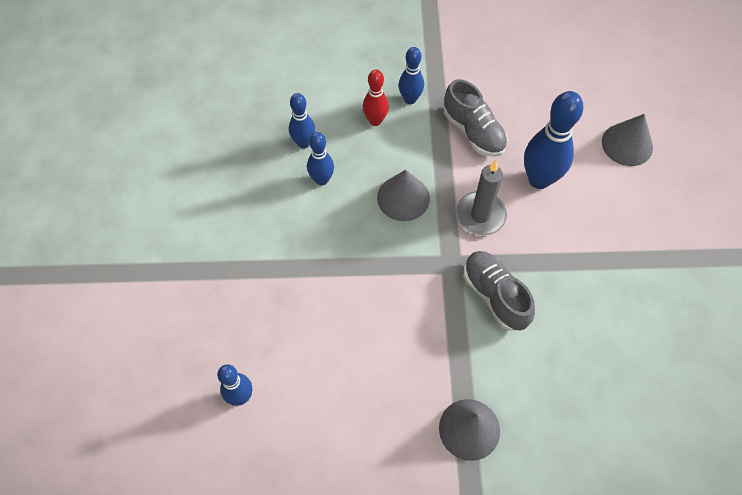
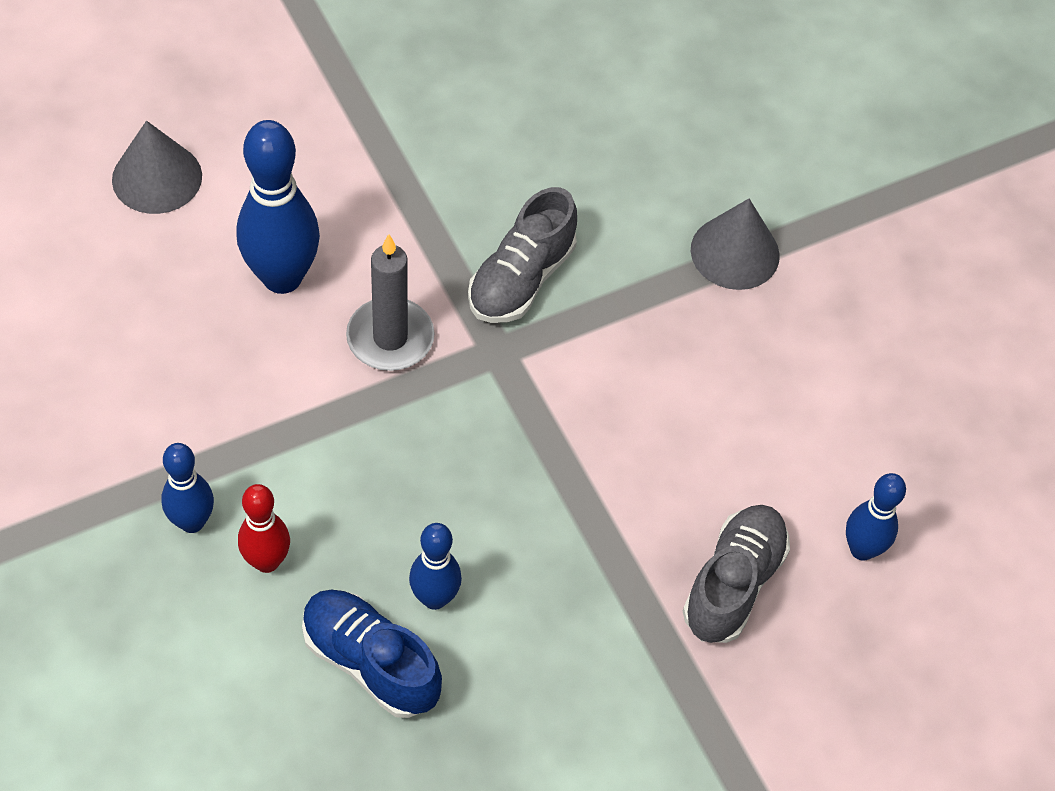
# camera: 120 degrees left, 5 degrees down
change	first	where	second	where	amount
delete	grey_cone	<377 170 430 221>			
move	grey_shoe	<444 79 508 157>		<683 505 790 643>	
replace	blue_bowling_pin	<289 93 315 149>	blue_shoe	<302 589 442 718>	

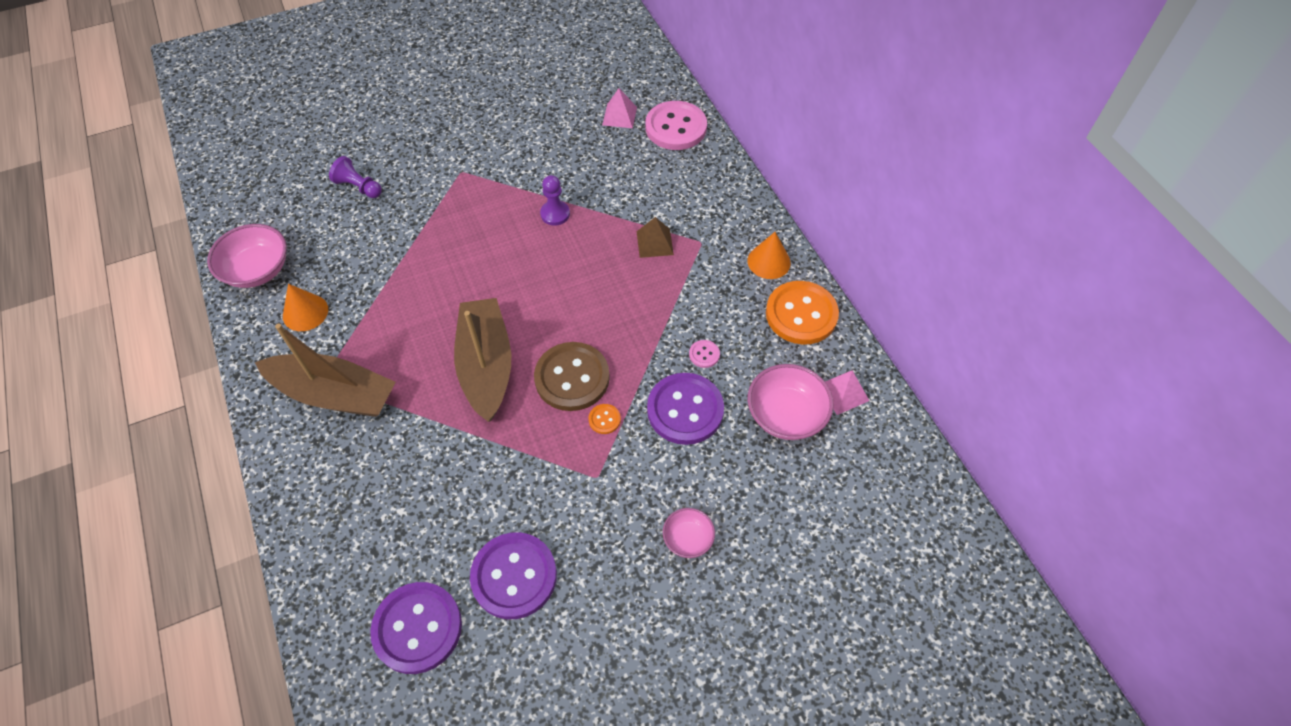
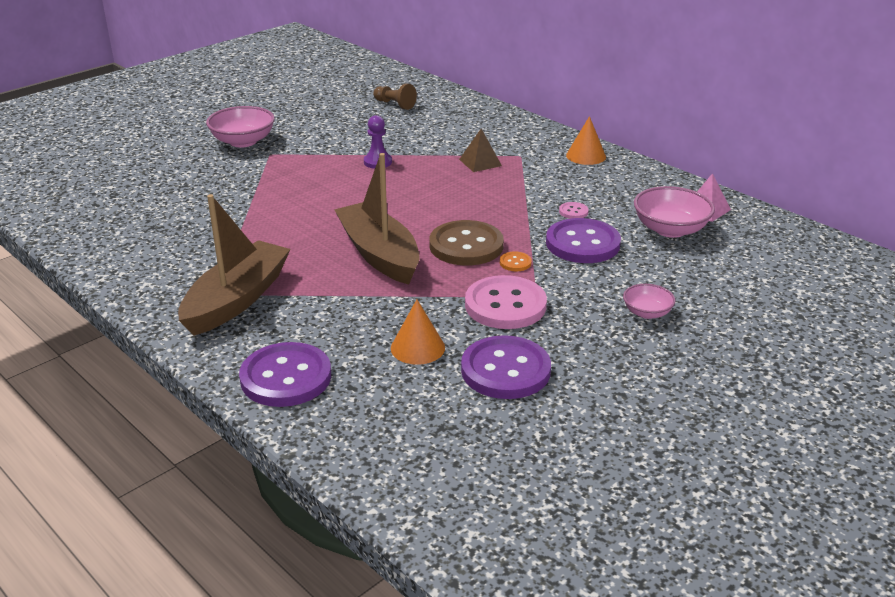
# camera: 20 degrees left, 25 degrees down
change	first	where	second	where	amount
delete	purple_pawn	<329 156 382 198>			
delete	orange_button	<766 281 839 345>			
move	pink_bowl	<207 224 287 288>		<206 106 275 148>	
move	orange_cone	<283 284 328 331>		<391 299 445 365>	
move	purple_button	<370 582 462 674>		<239 342 331 407>	
move	pink_button	<645 101 707 150>		<465 275 547 329>	
replace	pink_pyramid	<602 88 637 128>	brown_pawn	<373 84 417 110>	
rotate	brown_boat	<255 324 395 417>		<178 194 291 336>	60 degrees counterclockwise

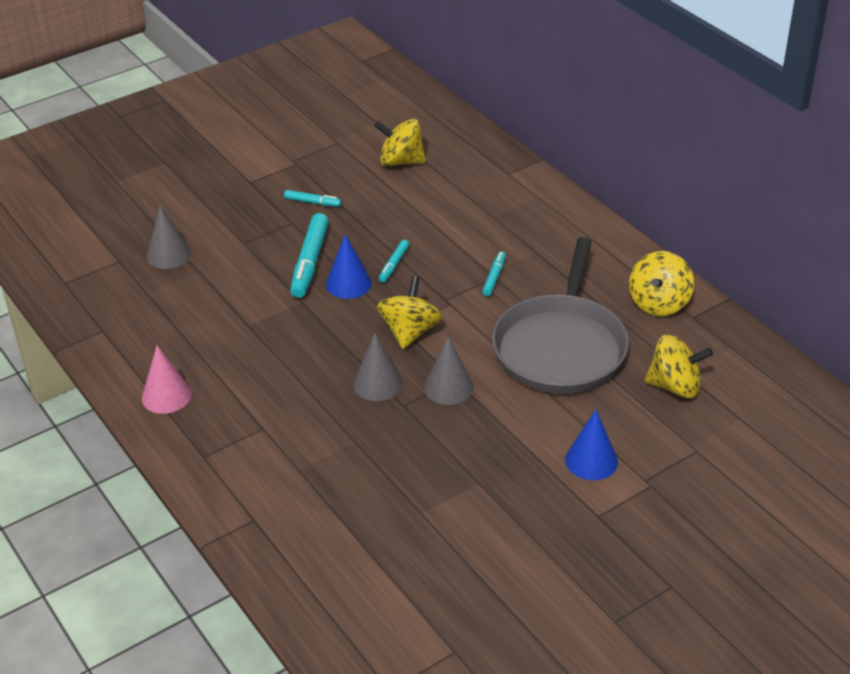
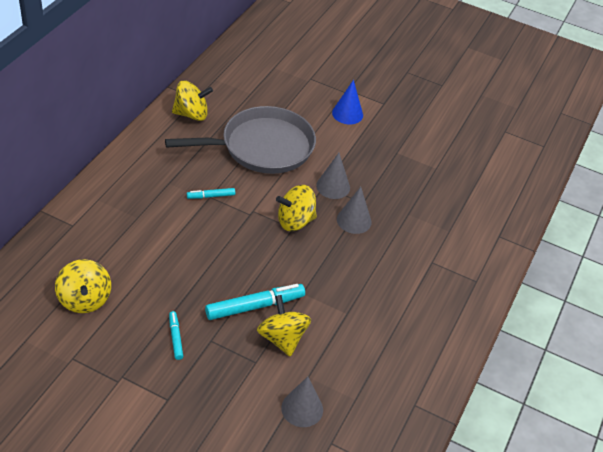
# camera: 125 degrees left, 5 degrees up
change	first	where	second	where	amount
delete	pink_cone	<142 346 192 414>			
delete	blue_cone	<326 234 371 299>			
delete	turquoise_marker	<379 240 409 282>			
move	yellow_spinning_top	<645 334 713 398>		<257 295 311 357>	

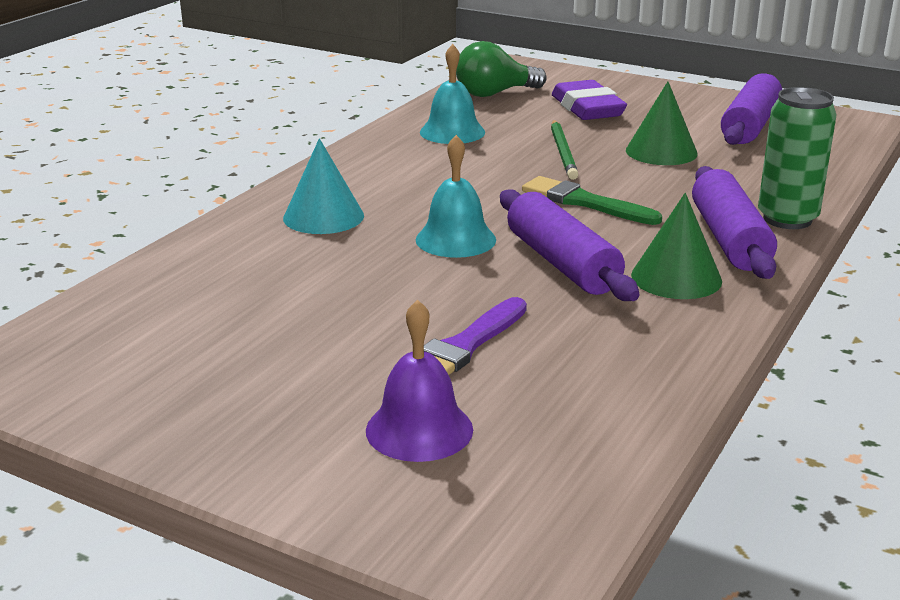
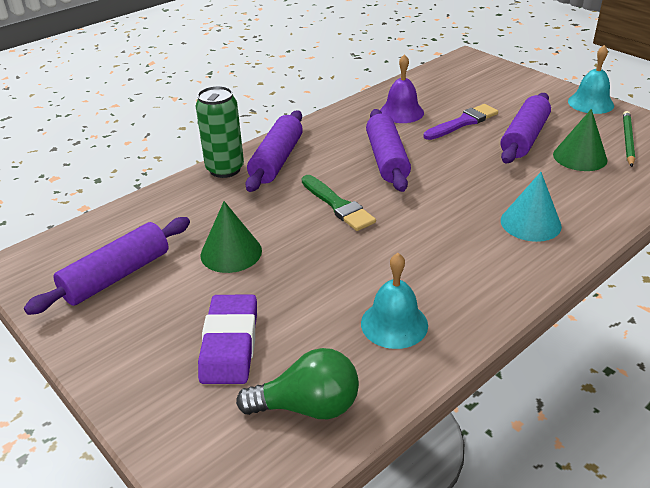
# camera: 160 degrees left, 10 degrees up
change	first	where	second	where	amount
insert			purple_rolling_pin	<501 93 551 163>	
move	purple_bell	<366 299 473 462>		<380 54 424 123>	
move	turquoise_bell	<416 135 496 258>		<568 45 614 114>	
move	green_pencil	<551 120 579 180>		<623 111 635 167>	
move	green_cone	<631 193 722 299>		<553 109 608 171>	

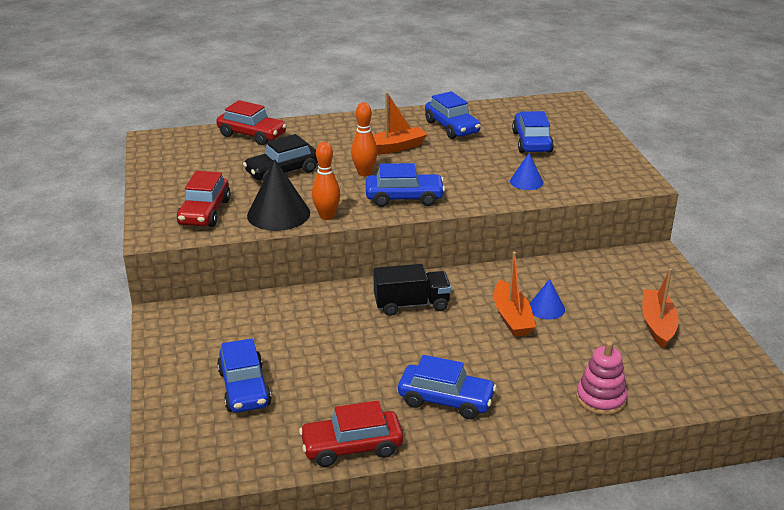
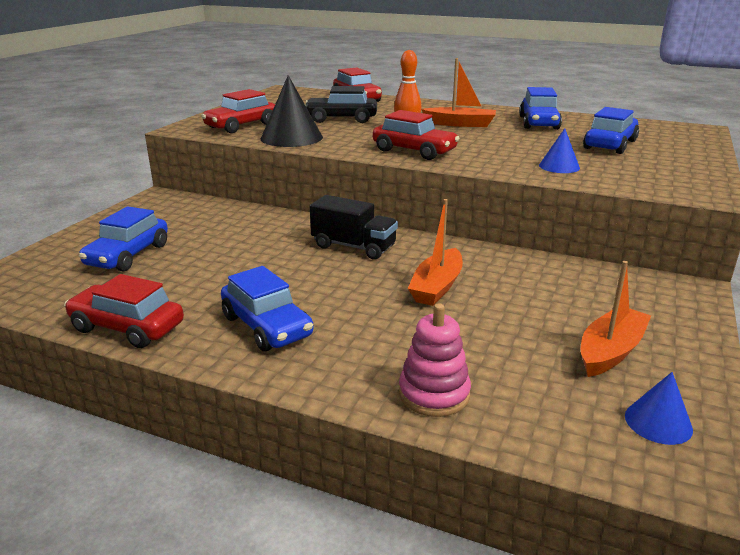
# camera: 35 degrees right, 5 degrees down
change	first	where	second	where	amount
delete	orange_bowling_pin	<312 142 340 220>			
move	blue_cone	<529 279 565 320>		<625 372 693 445>	
recolor	blue_car	<366 163 445 207>	red_car	<373 110 459 160>	

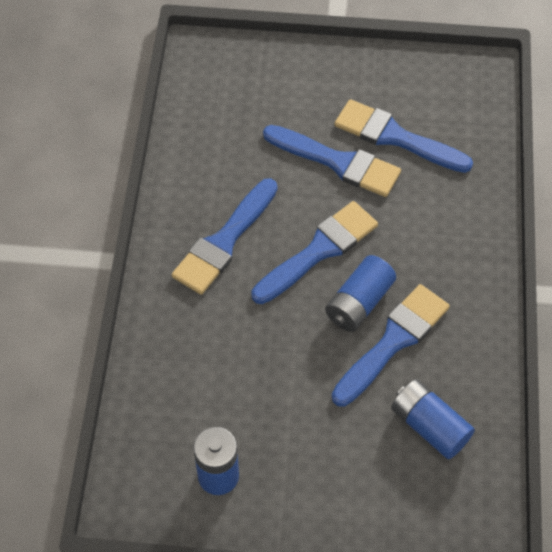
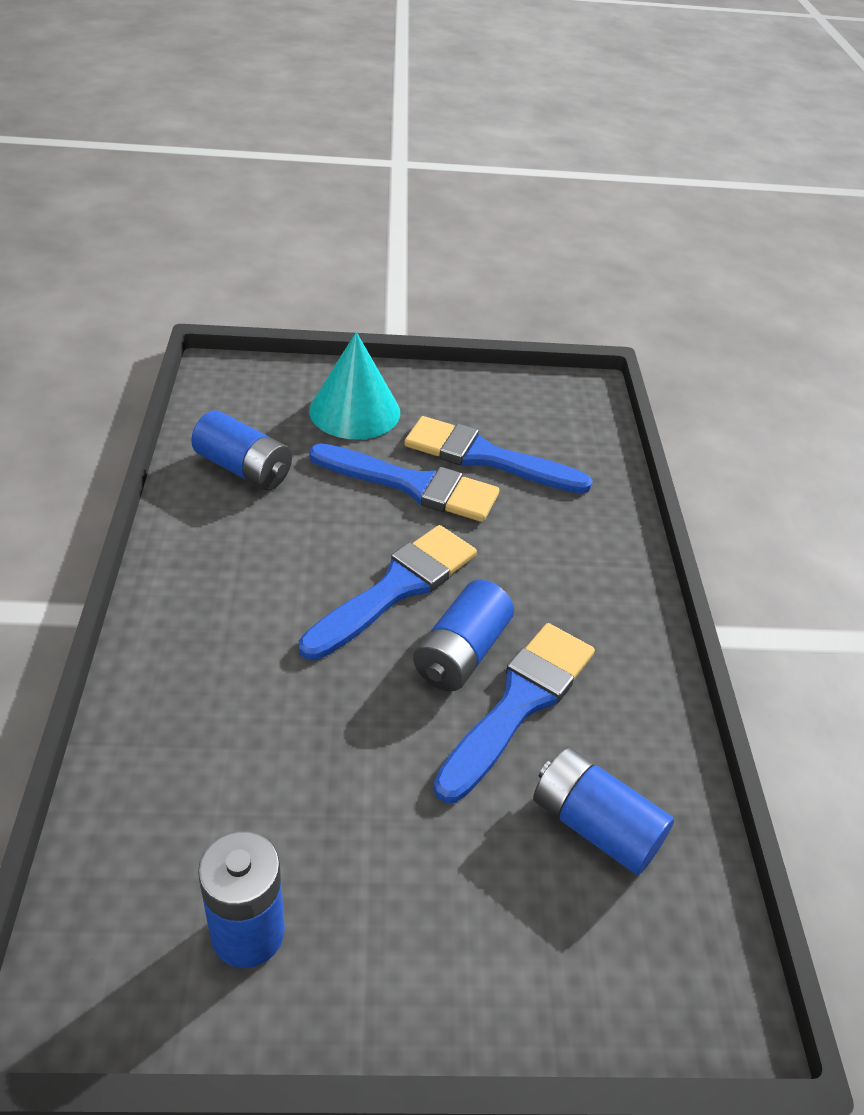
# camera: 10 degrees left, 15 degrees down
change	first	where	second	where	amount
delete	blue_brush	<172 178 277 295>			
insert			blue_battery	<191 410 292 490>	
insert			turquoise_cone	<309 332 400 440>	

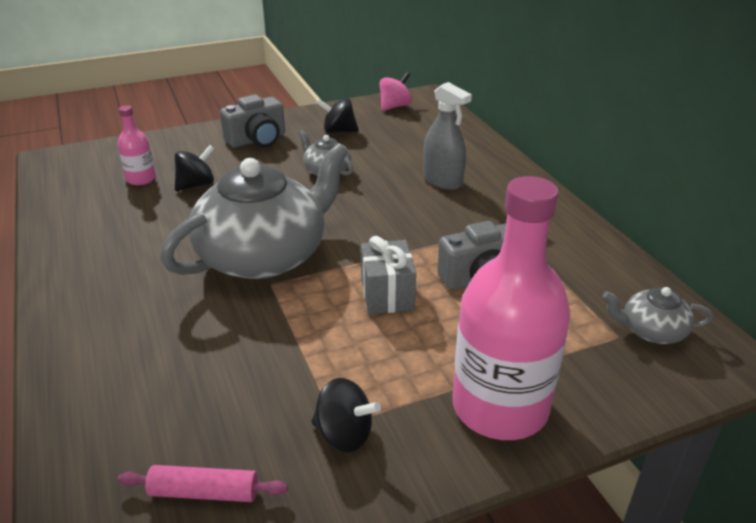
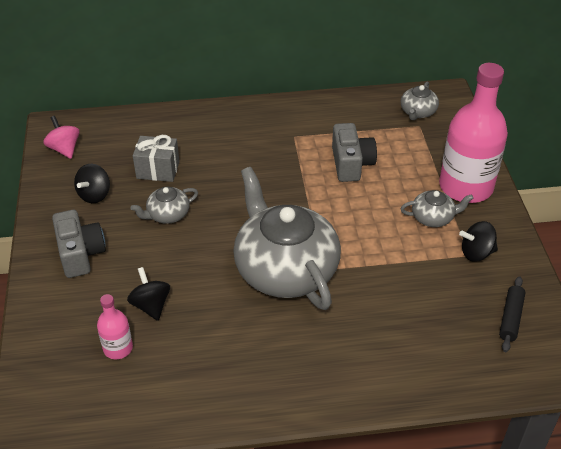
# camera: 75 degrees left, 10 degrees up
change	first	where	second	where	amount
delete	grey_spray_bottle	<423 82 472 190>			
insert			grey_teapot	<400 190 474 227>	
move	grey_gift	<361 236 416 314>		<133 135 179 182>	
recolor	pink_rolling_pin	<118 465 288 502>	black_rolling_pin	<499 276 526 352>	
rotate	black_spinning_top	<311 378 381 452>		<459 221 498 262>	135 degrees counterclockwise

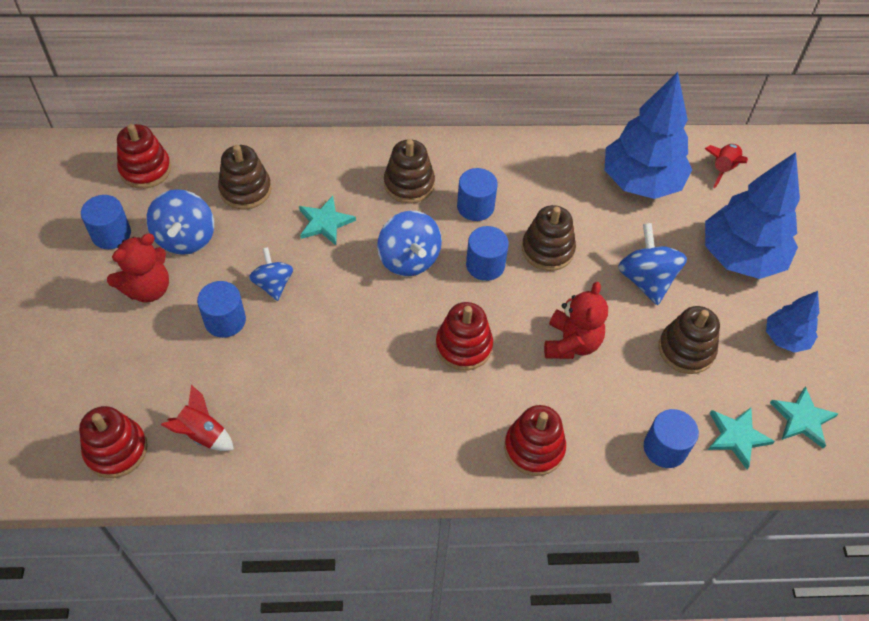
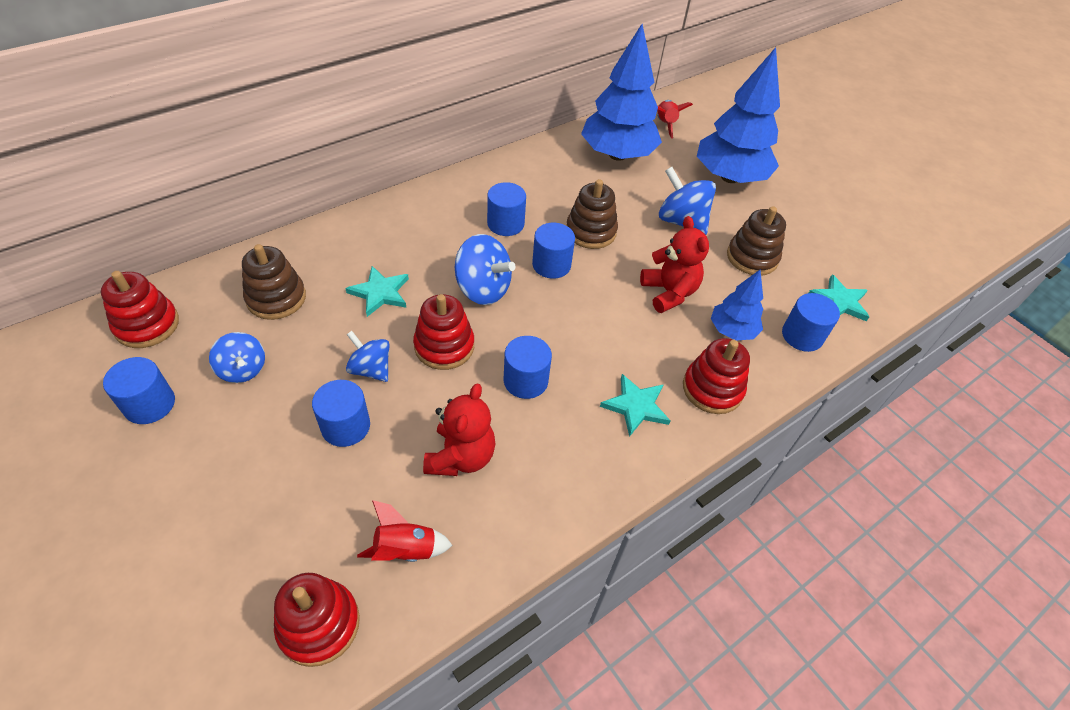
# camera: 35 degrees left, 5 degrees down
change	first	where	second	where	amount
delete	brown_stacking_toy	<384 139 435 204>			
insert			blue_cylinder	<504 336 552 399>	
move	red_teddy_bear	<107 233 169 303>		<423 383 495 476>	
move	red_stacking_toy	<436 302 493 371>		<413 294 474 370>	
move	blue_tree	<766 291 819 353>		<711 270 763 340>	
move	turquoise_star	<770 386 838 449>		<600 374 671 437>	
resize	blue_spinning_top	<146 189 214 255>		<209 332 265 383>	x0.65

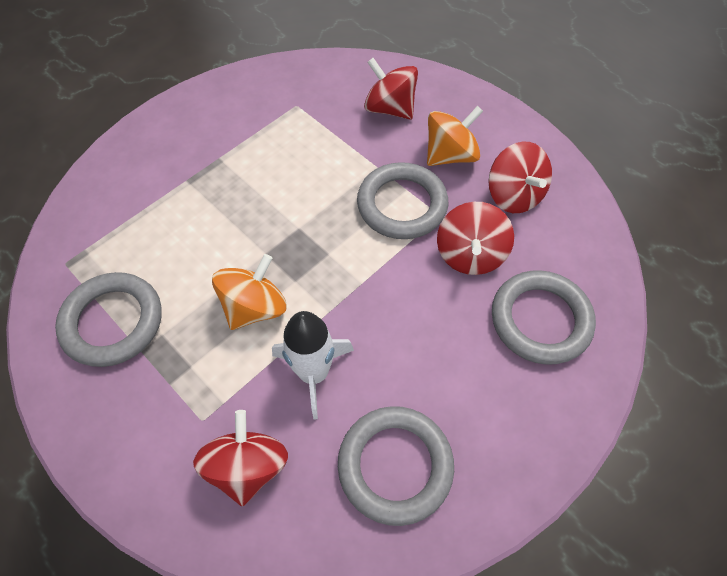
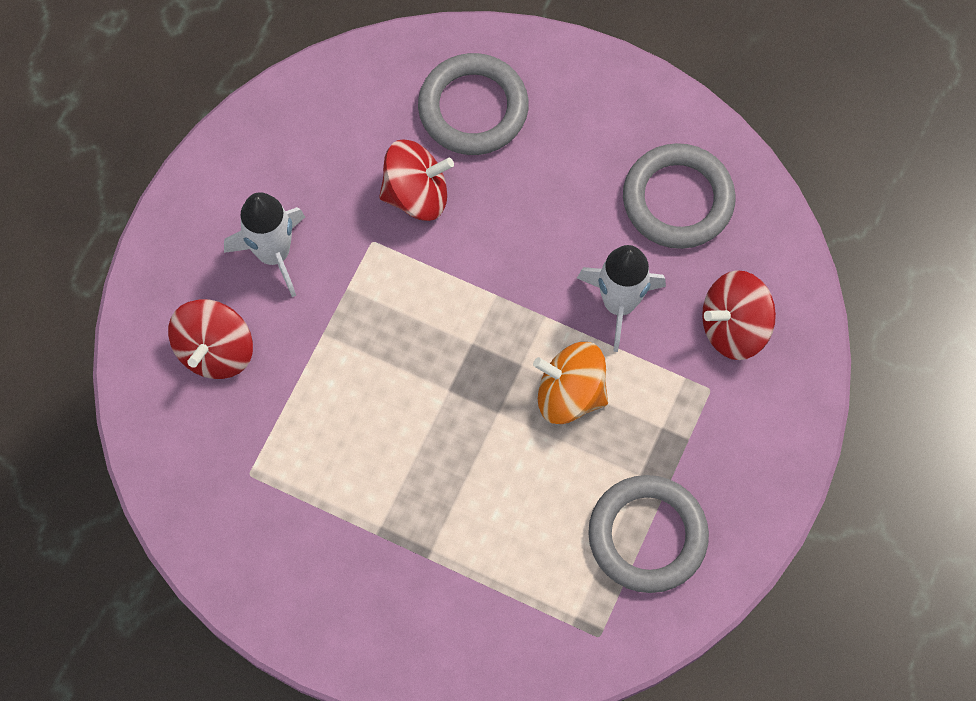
# camera: 110 degrees left, 10 degrees up
change	first	where	second	where	amount
delete	grey_ring	<357 162 448 239>			
delete	red_spinning_top	<489 141 552 213>			
replace	orange_spinning_top	<427 106 483 166>	white_rocket	<224 192 305 297>	

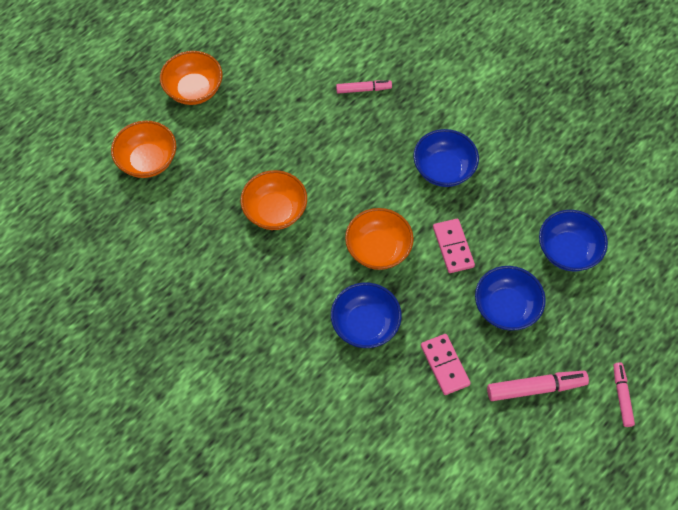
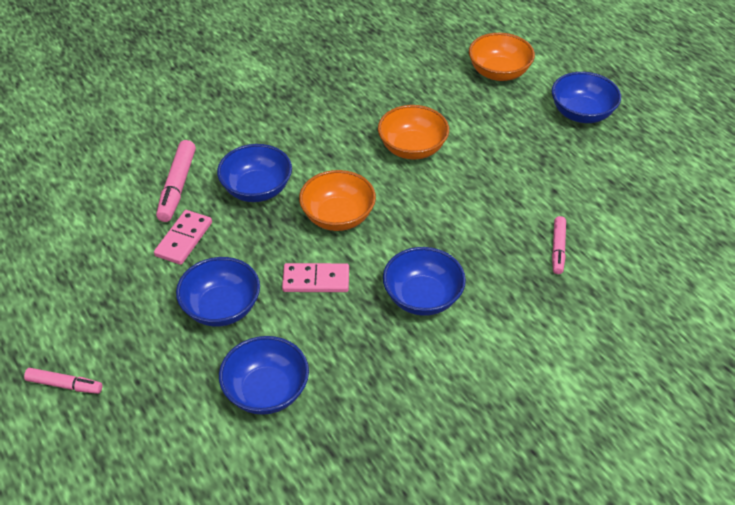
# camera: 105 degrees right, 15 degrees down
change	first	where	second	where	amount
move	pink_marker	<487 371 589 401>		<156 140 196 222>	
recolor	orange_bowl	<160 51 223 105>	blue_bowl	<552 72 621 123>	
rotate	pink_domino	<421 334 471 395>		<154 210 212 265>	60 degrees counterclockwise

